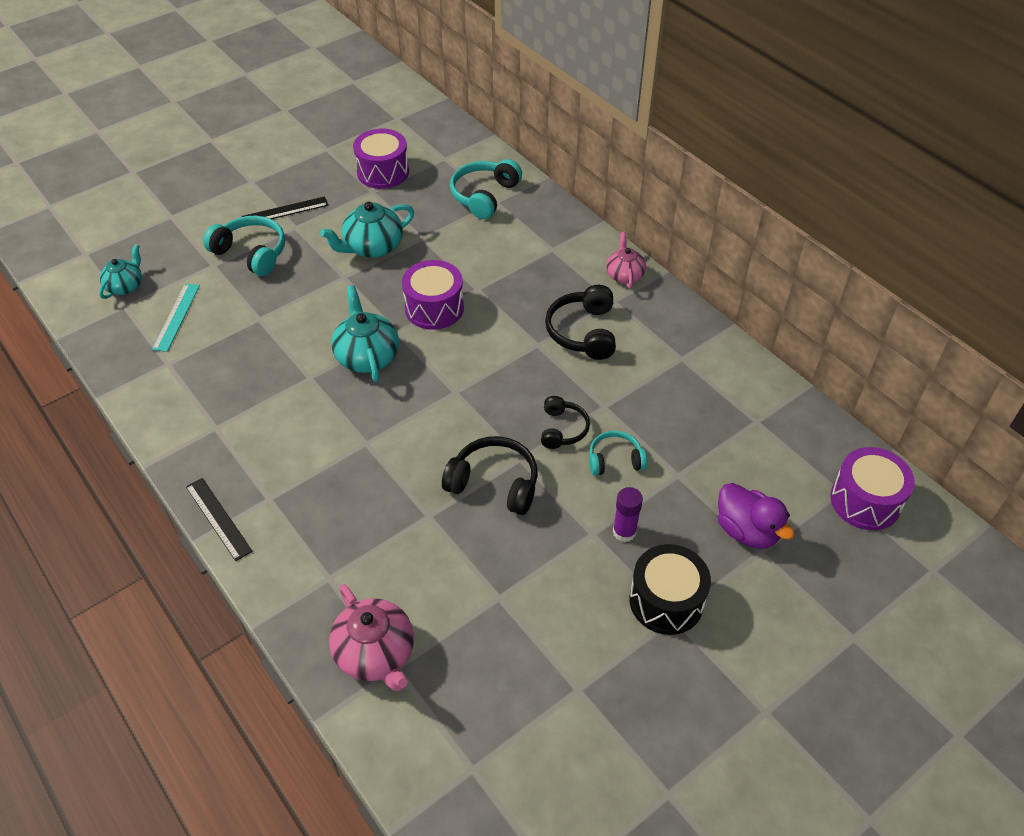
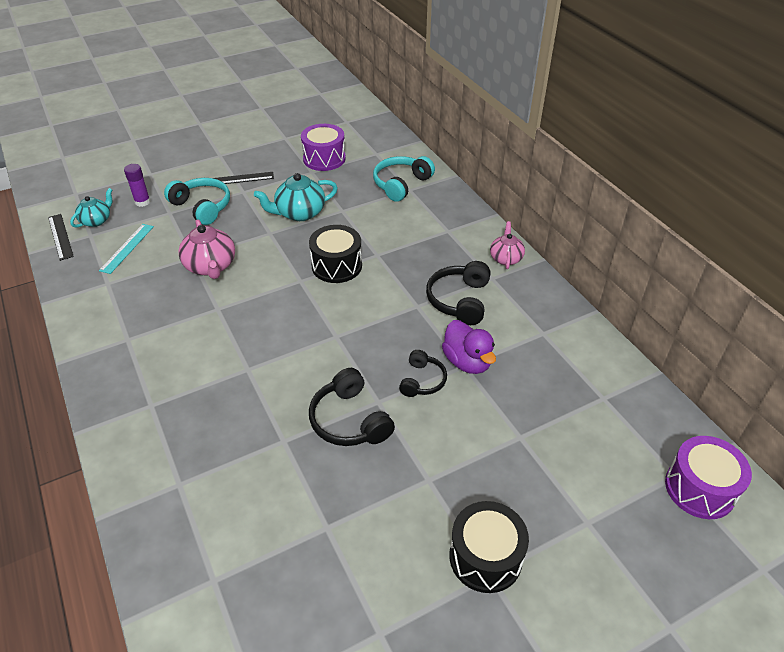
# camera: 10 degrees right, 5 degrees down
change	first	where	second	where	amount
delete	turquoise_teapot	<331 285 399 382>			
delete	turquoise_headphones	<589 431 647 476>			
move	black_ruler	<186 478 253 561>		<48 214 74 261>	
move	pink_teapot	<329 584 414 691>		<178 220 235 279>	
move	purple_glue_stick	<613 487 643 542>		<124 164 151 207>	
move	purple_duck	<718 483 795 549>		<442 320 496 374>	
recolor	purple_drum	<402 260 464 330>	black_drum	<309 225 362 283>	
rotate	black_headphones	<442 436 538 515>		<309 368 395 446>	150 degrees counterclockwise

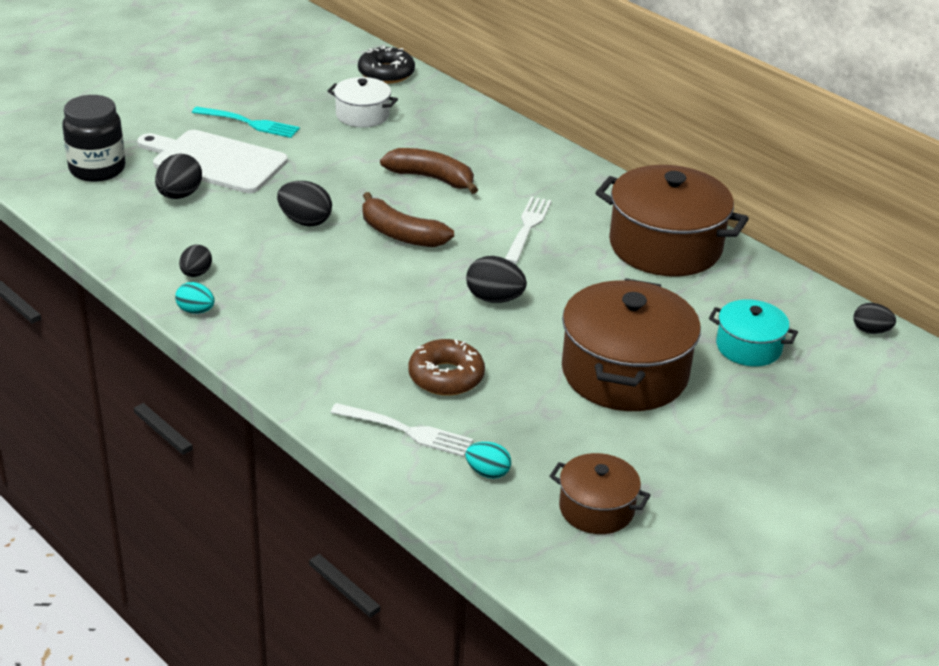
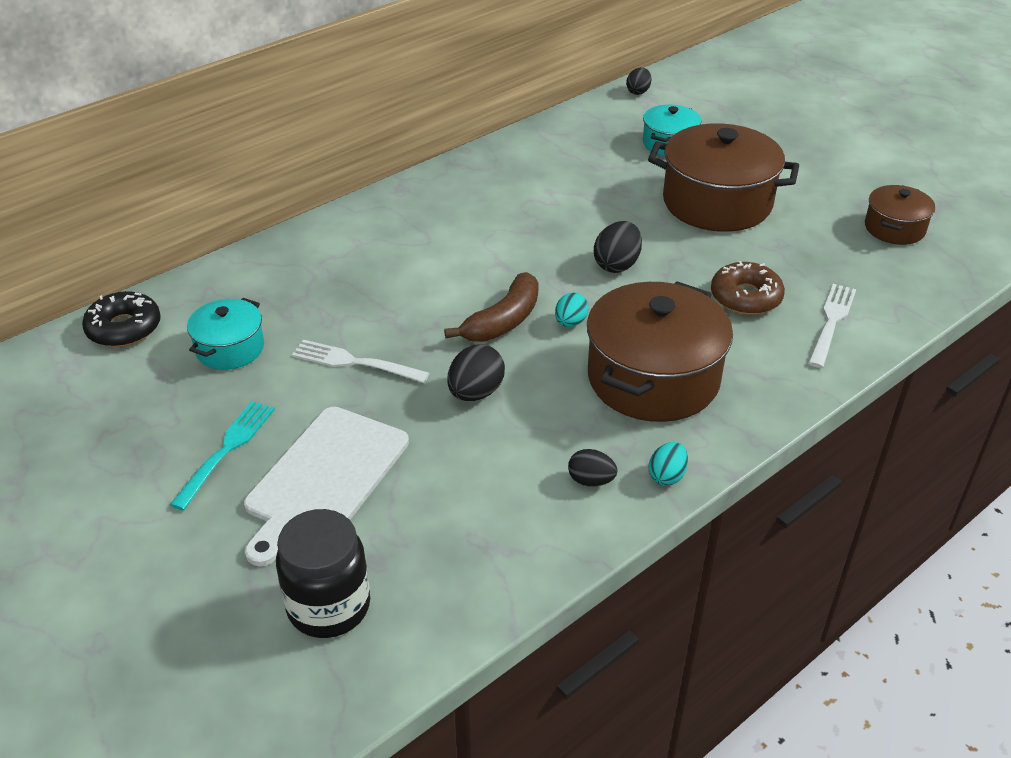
# camera: 85 degrees left, 5 degrees up
change	first	where	second	where	amount
delete	black_egg	<155 154 202 199>			
delete	brown_banana	<380 148 478 194>			
move	turquoise_egg	<465 442 511 479>		<555 293 589 327>	
move	white_fork	<505 197 552 264>		<292 339 430 383>	
move	brown_pot	<595 165 749 277>		<587 281 733 422>	
recolor	white_pot	<327 77 398 128>	turquoise_pot	<187 298 264 370>	

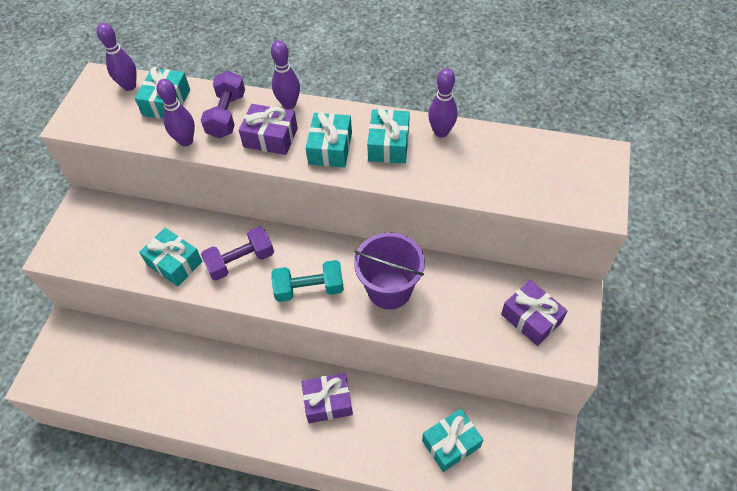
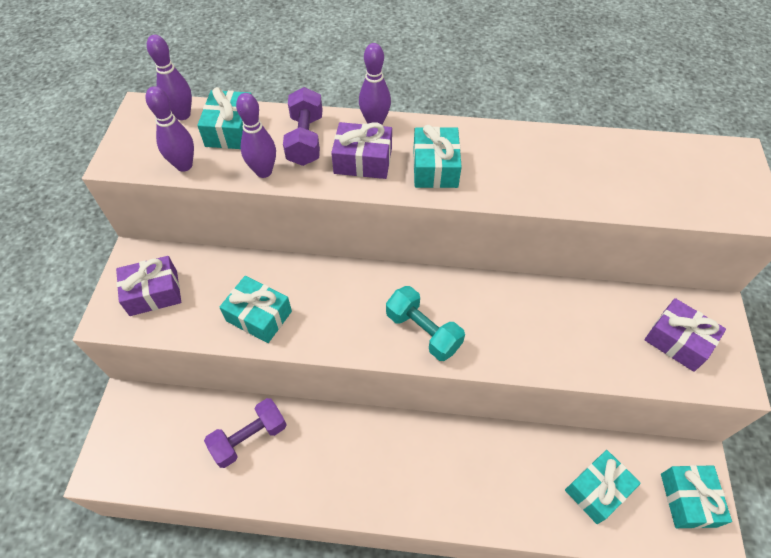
# camera: 10 degrees left, 0 degrees up
change	first	where	second	where	amount
delete	purple_bucket	<354 232 425 309>			
move	purple_dumbbell	<201 226 274 281>		<204 398 287 468>	
move	purple_gift	<301 373 353 423>		<116 256 181 316>	
move	turquoise_gift	<367 108 410 163>		<661 465 732 529>	
move	purple_bowling_pin	<428 68 458 138>		<146 86 194 172>	
rotate	turquoise_dumbbell	<271 260 344 302>		<386 286 465 361>	60 degrees clockwise

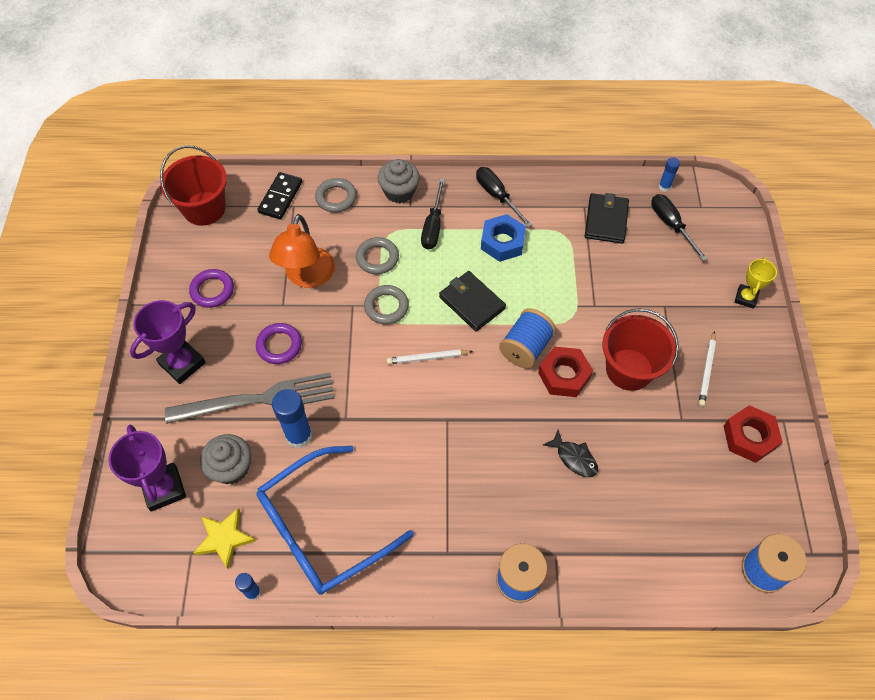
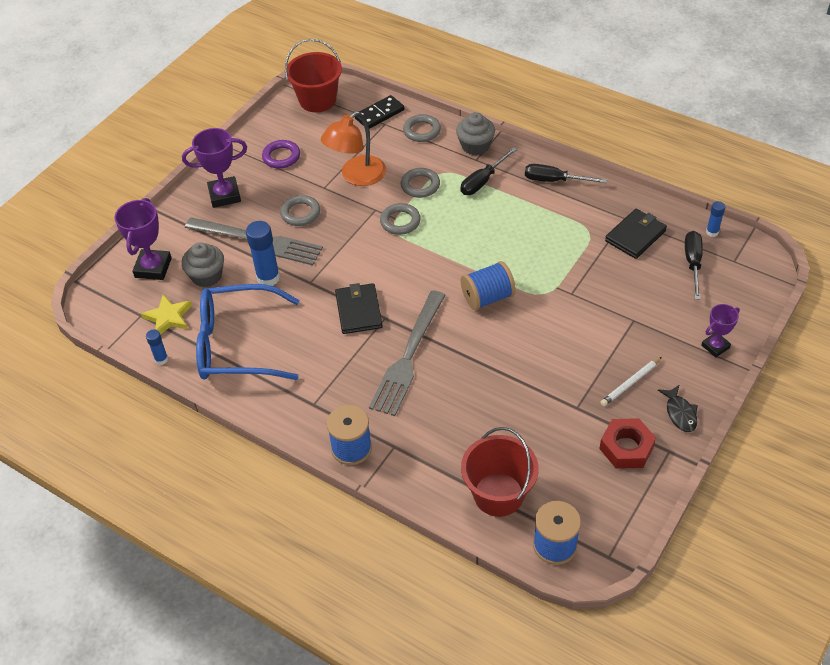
# camera: 35 degrees right, 10 degrees down
change	first	where	second	where	amount
delete	white_pencil	<387 349 473 364>			
delete	blue_nut	<481 214 526 262>			
delete	red_nut	<538 346 593 397>			
insert			grey_fork	<369 290 446 416>	
move	black_wallet	<439 271 506 332>		<335 283 383 334>	
move	black_fish	<543 430 598 477>		<658 385 698 432>	
move	red_bucket	<602 308 679 391>		<461 427 539 517>	
recolor	purple_ring	<256 323 302 364>	grey_ring	<280 195 320 226>	
recolor	yellow_trophy	<735 257 777 309>	purple_trophy	<701 304 740 358>	
rotate	black_screwdriver	<476 167 532 227>		<525 164 607 183>	75 degrees counterclockwise

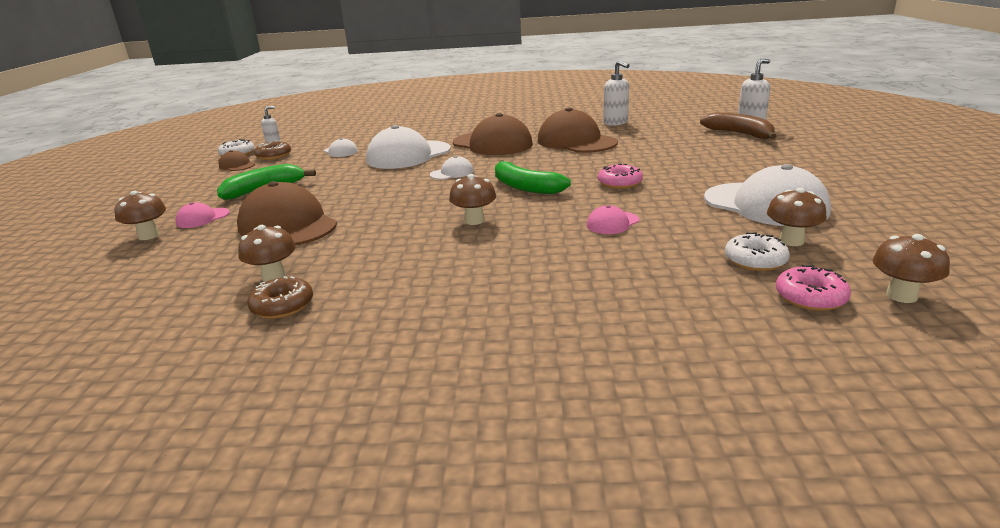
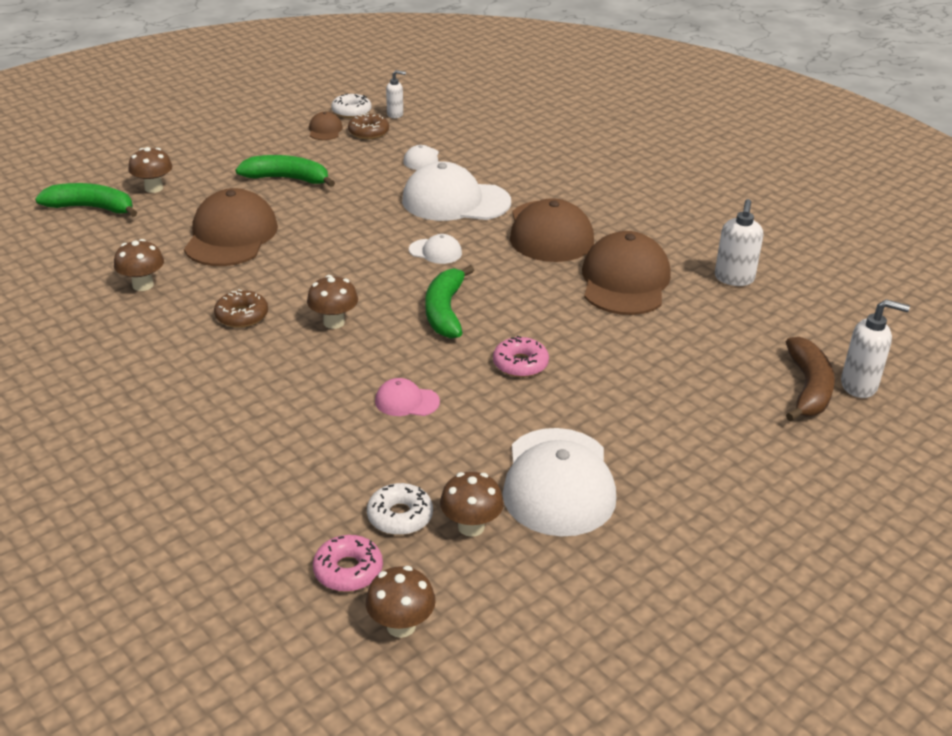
# camera: 45 degrees right, 10 degrees up
change	first	where	second	where	amount
delete	pink_cap	<175 202 230 228>			
insert			green_banana	<35 183 137 217>	
move	brown_donut	<247 276 313 319>		<214 289 268 328>	

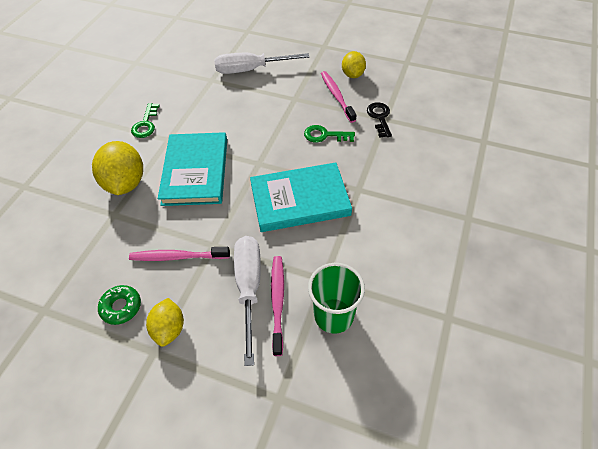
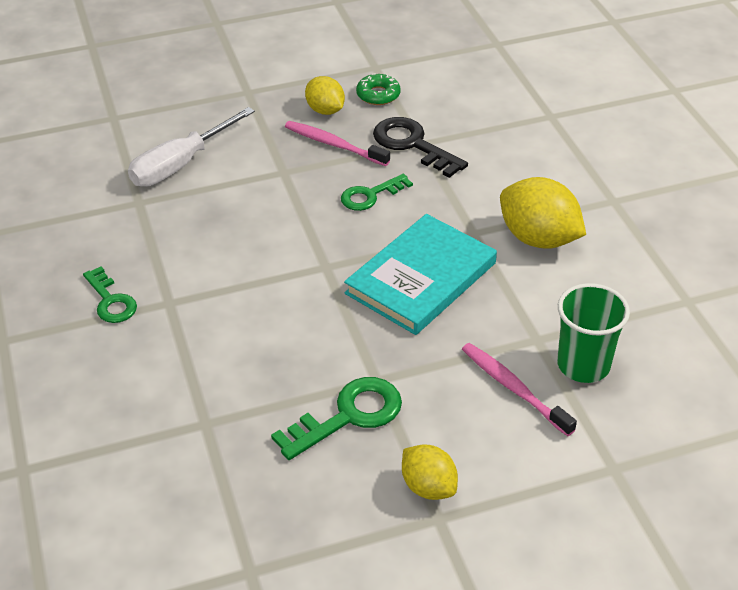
# camera: 40 degrees left, 10 degrees down
change	first	where	second	where	amount
delete	turquoise_book	<158 132 227 206>			
delete	white_screwdriver	<234 236 261 366>			
move	yellow_lemon	<92 141 143 195>		<500 177 586 249>	
move	green_donut	<98 285 141 325>		<356 73 401 105>	
replace	pink_toothbrush	<129 247 230 261>	green_key	<271 377 402 460>	
resize	black_key	<367 102 392 138>		<373 117 468 178>	x1.50

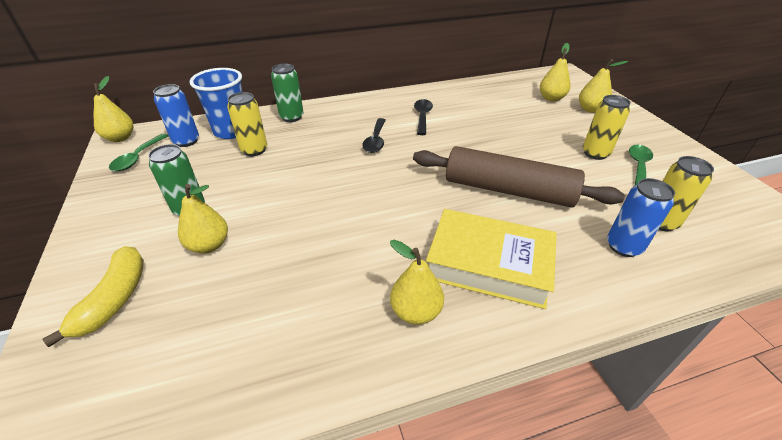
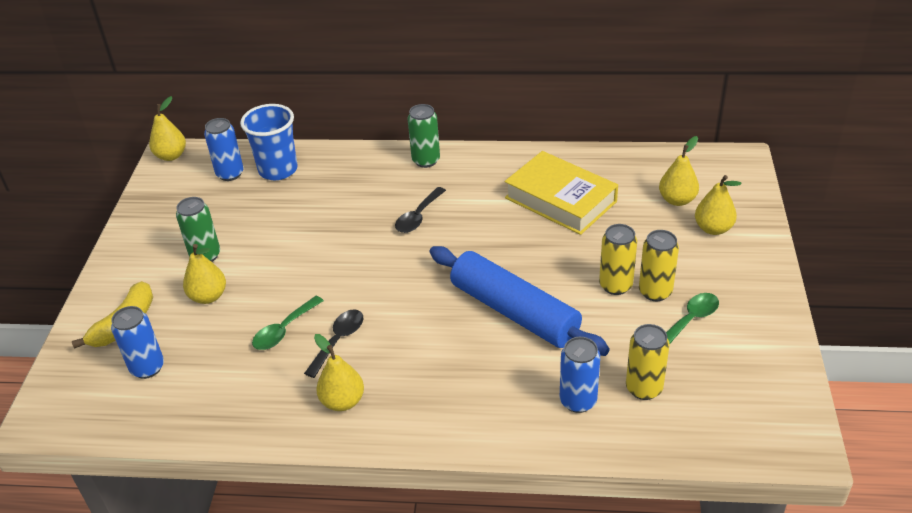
# camera: 25 degrees right, 0 degrees up
change	first	where	second	where	amount
insert			blue_can	<111 306 164 379>	
move	green_spoon	<109 134 169 171>		<252 296 324 350>	
move	yellow_can	<227 92 267 156>		<599 224 637 295>	
move	green_can	<271 63 304 122>		<407 104 440 168>	
move	black_spoon	<414 99 433 135>		<304 309 363 378>	
move	yellow_book	<426 209 557 309>		<505 151 618 235>	
recolor	brown_rolling_pin	<413 146 625 208>	blue_rolling_pin	<429 246 610 356>	

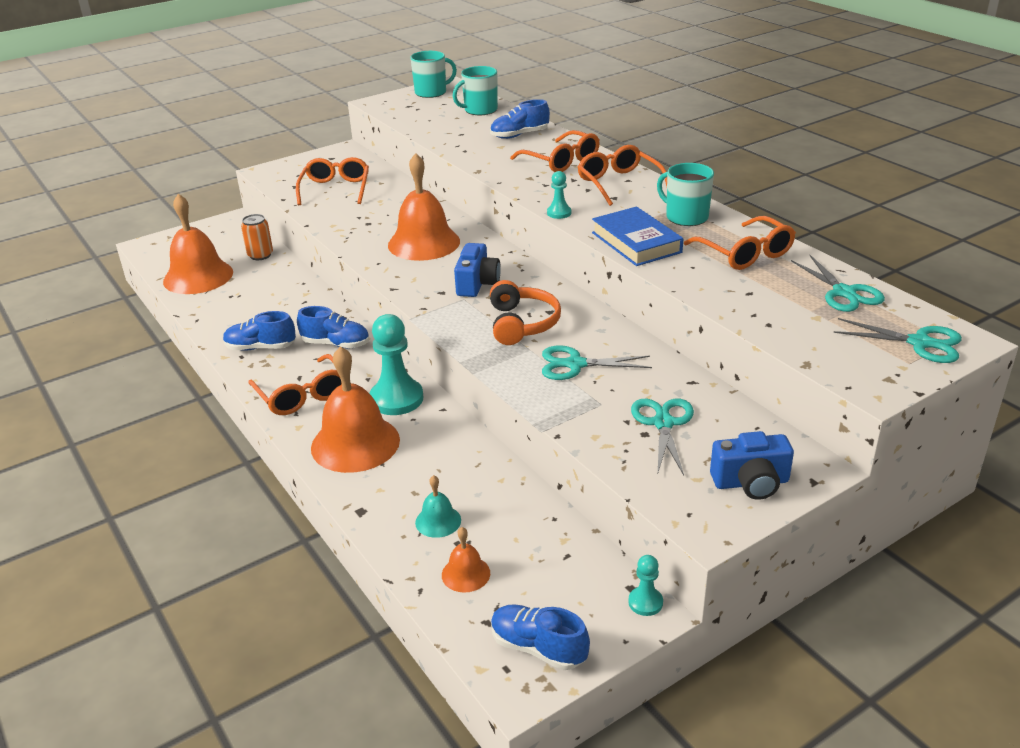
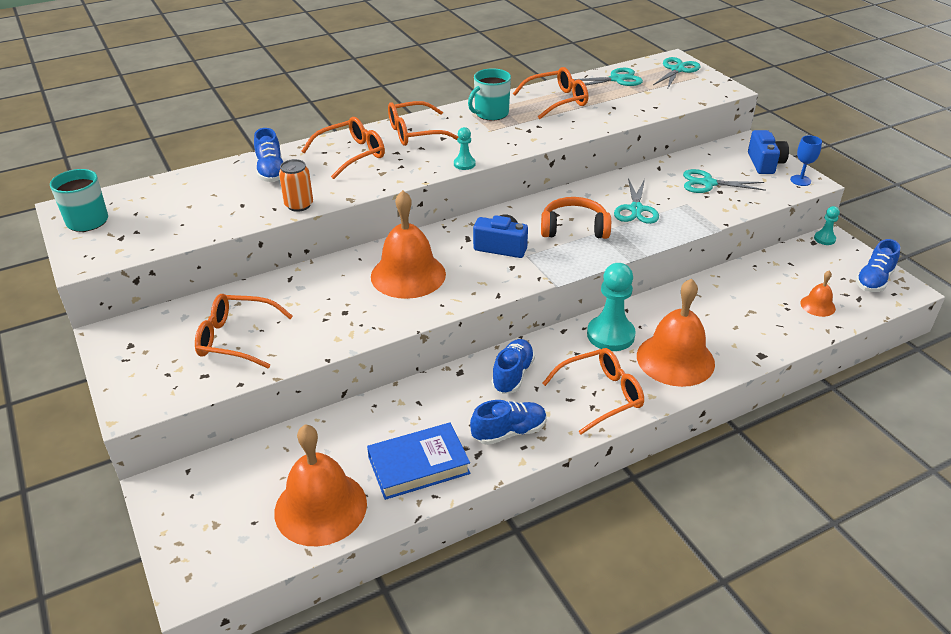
# camera: 85 degrees left, 5 degrees up
change	first	where	second	where	amount
delete	turquoise_bell	<415 475 461 538>			
delete	turquoise_mug	<453 66 498 115>			
insert			blue_goblet	<790 135 822 186>	
move	orange_can	<241 214 273 260>		<279 159 313 212>	
move	blue_book	<592 207 683 266>		<367 423 470 500>	
rotate	blue_shoe	<223 311 296 351>		<470 400 547 445>	120 degrees counterclockwise

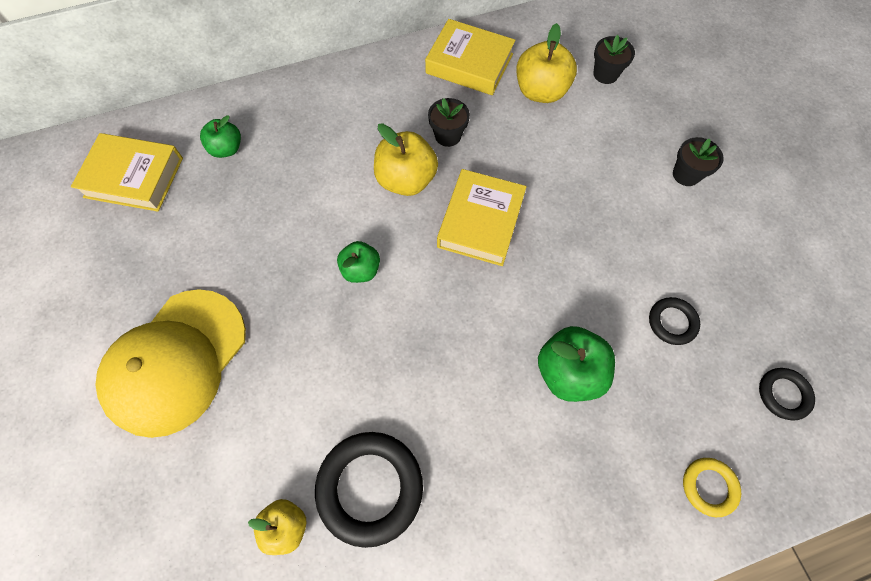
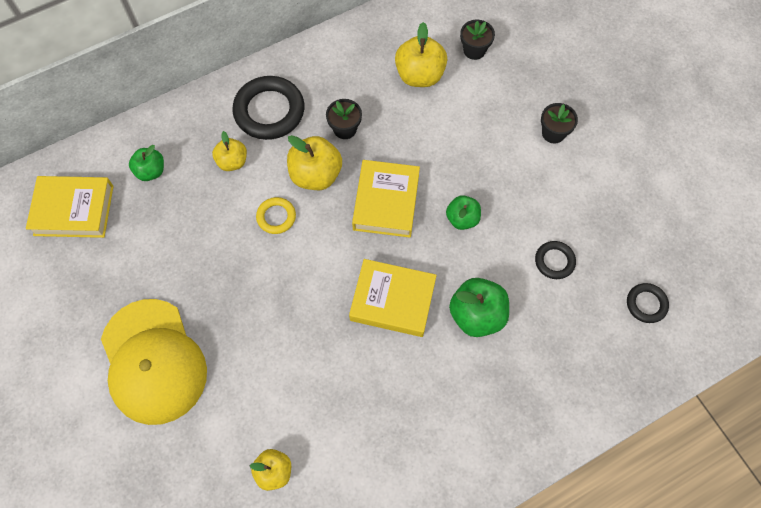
# camera: 10 degrees left, 0 degrees up
change	first	where	second	where	amount
insert			yellow_apple	<212 131 247 171>	
move	black_ring	<315 432 423 548>		<233 76 304 140>	
move	green_apple	<337 241 380 283>		<446 195 481 230>	
move	yellow_book	<425 19 515 95>		<349 259 437 337>	
move	yellow_ring	<683 458 741 517>		<256 197 296 234>	
rotate	yellow_cap	<95 289 246 438>		<101 299 207 425>	45 degrees counterclockwise

